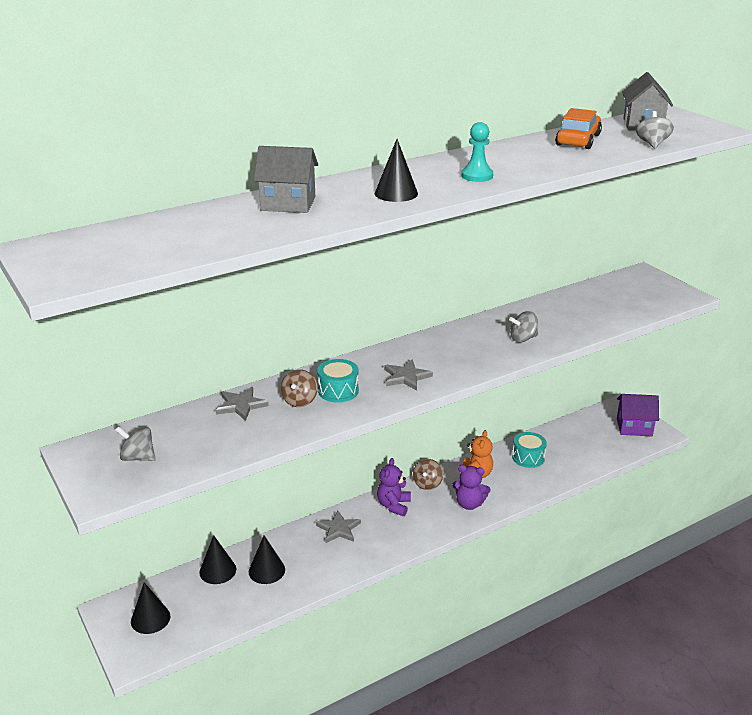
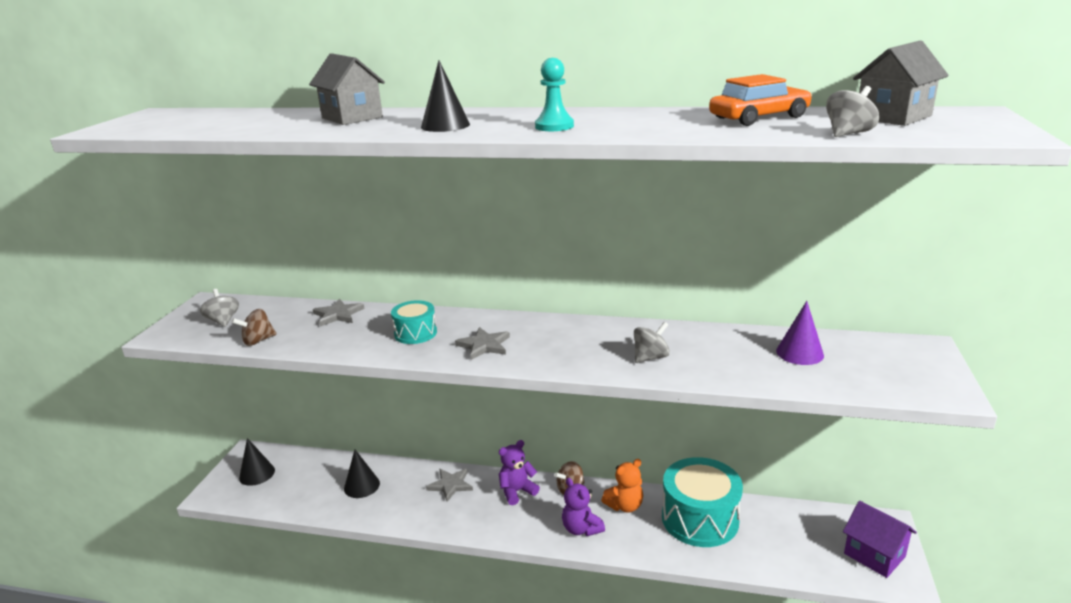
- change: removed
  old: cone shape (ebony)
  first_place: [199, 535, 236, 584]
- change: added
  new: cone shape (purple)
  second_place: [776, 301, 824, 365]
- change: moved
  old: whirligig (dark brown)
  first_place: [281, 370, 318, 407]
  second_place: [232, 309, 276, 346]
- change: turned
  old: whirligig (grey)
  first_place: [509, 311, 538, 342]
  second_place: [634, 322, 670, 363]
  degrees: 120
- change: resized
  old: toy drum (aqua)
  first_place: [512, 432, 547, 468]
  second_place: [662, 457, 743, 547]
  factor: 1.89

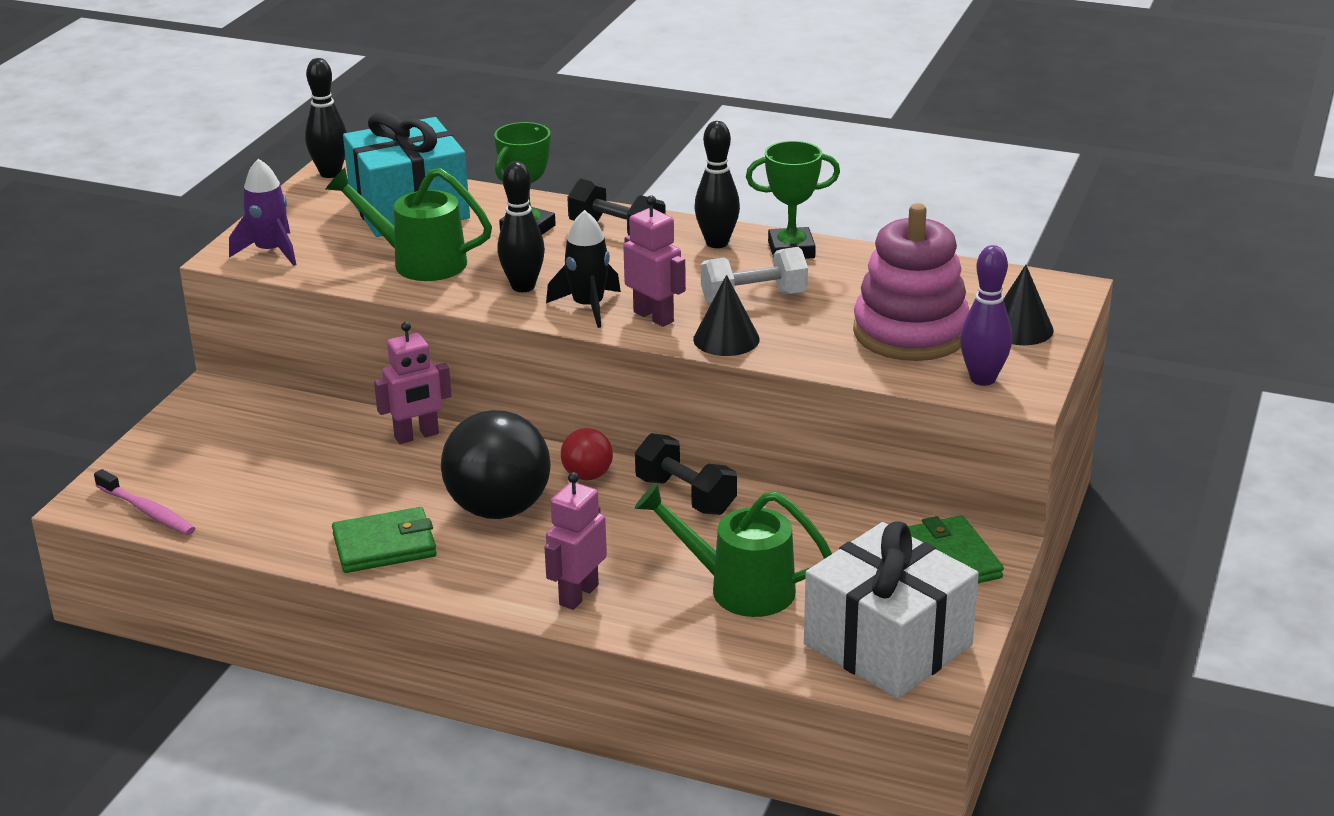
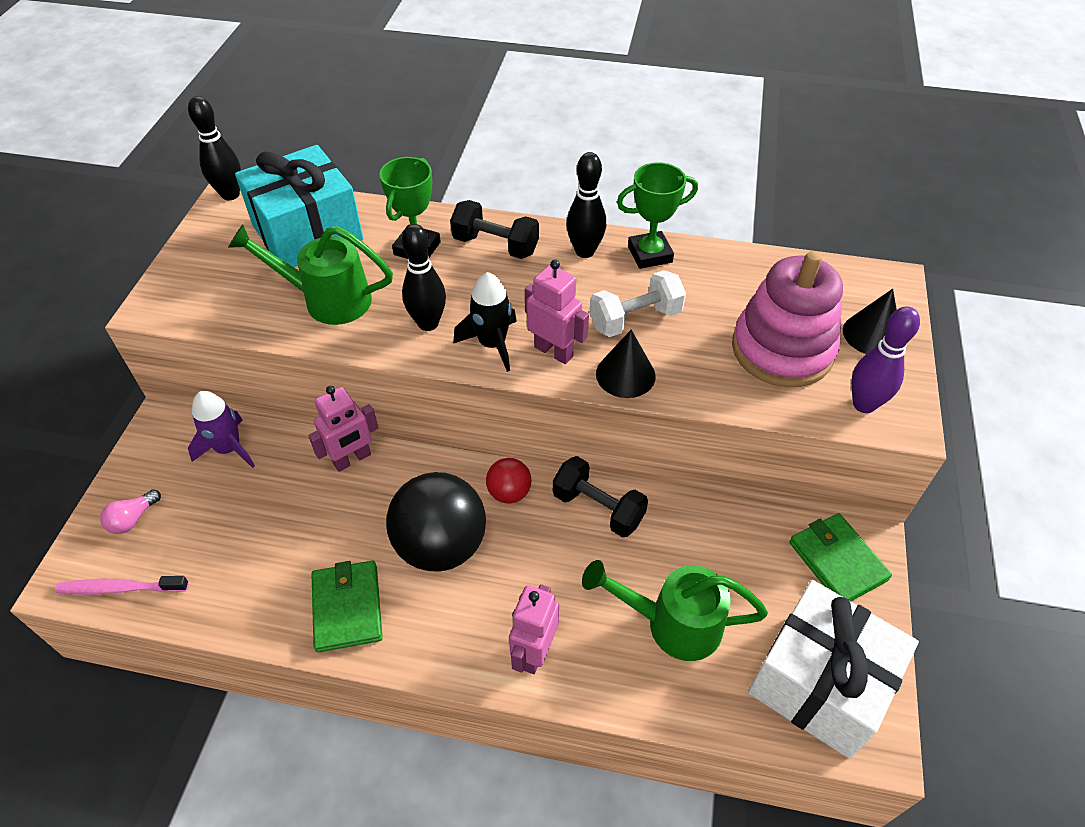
- change: added
  new: lightbulb (pink)
  second_place: [100, 489, 161, 534]
- change: moved
  old: rocket (purple)
  first_place: [229, 159, 296, 266]
  second_place: [188, 391, 255, 468]
- change: turned
  old: dental brush (pink)
  first_place: [94, 469, 195, 535]
  second_place: [55, 576, 189, 595]
  degrees: 150
- change: turned
  old: wallet (leaf-green)
  first_place: [332, 507, 437, 573]
  second_place: [312, 561, 383, 652]
  degrees: -75

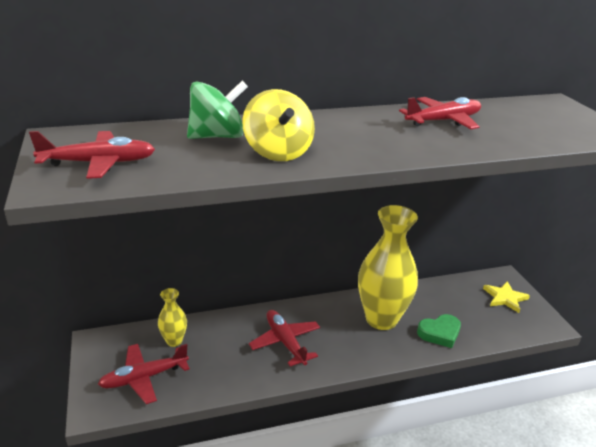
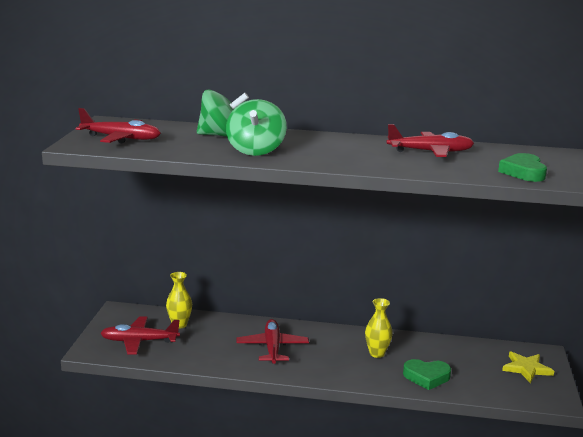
- change: added
  new: love heart (leaf-green)
  second_place: [498, 153, 547, 182]
- change: recoloured
  old: whirligig (bright yellow)
  new: whirligig (leaf-green)
  first_place: [242, 89, 315, 161]
  second_place: [226, 99, 287, 156]
- change: resized
  old: vase (bright yellow)
  first_place: [358, 205, 418, 330]
  second_place: [365, 298, 393, 358]
  factor: 0.46

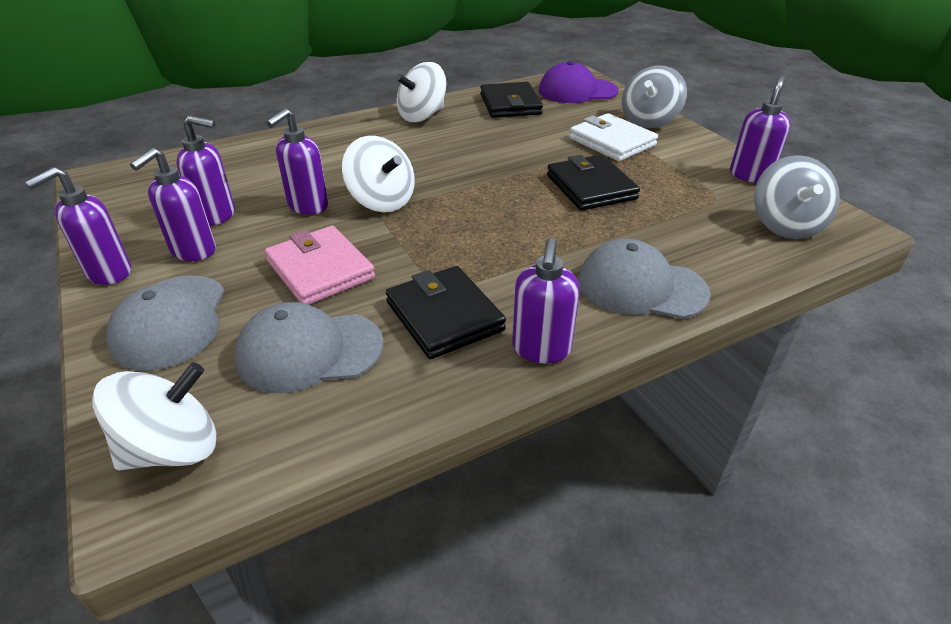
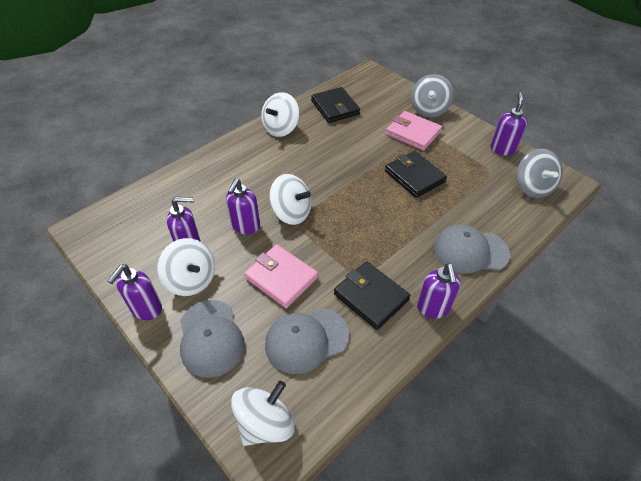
- change: removed
  old: baseball cap (purple)
  first_place: [539, 61, 619, 103]
- change: replaced
  old: soap pump (purple)
  new: whirligig (pure white)
  first_place: [130, 148, 216, 261]
  second_place: [158, 238, 215, 296]
- change: recoloured
  old: wallet (pure white)
  new: wallet (pink)
  first_place: [569, 113, 658, 161]
  second_place: [386, 111, 442, 151]

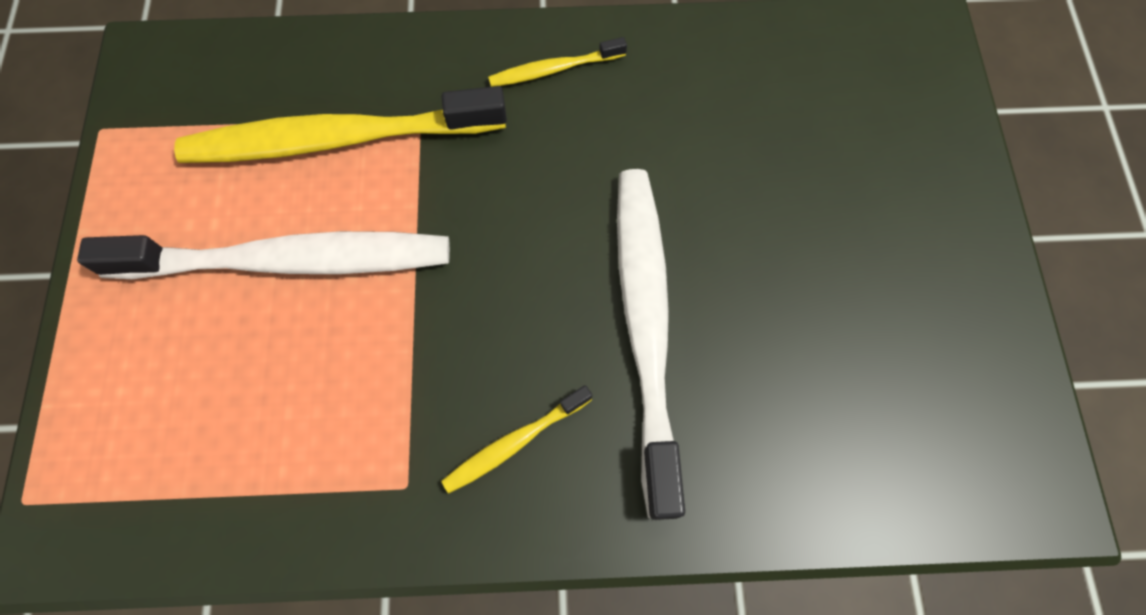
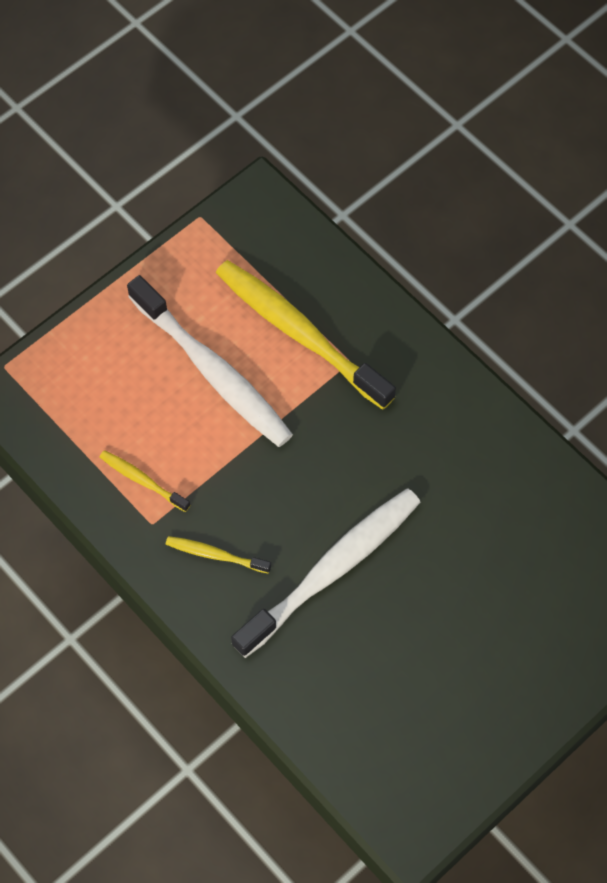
- change: moved
  old: dental brush (bright yellow)
  first_place: [488, 37, 627, 87]
  second_place: [100, 450, 190, 512]

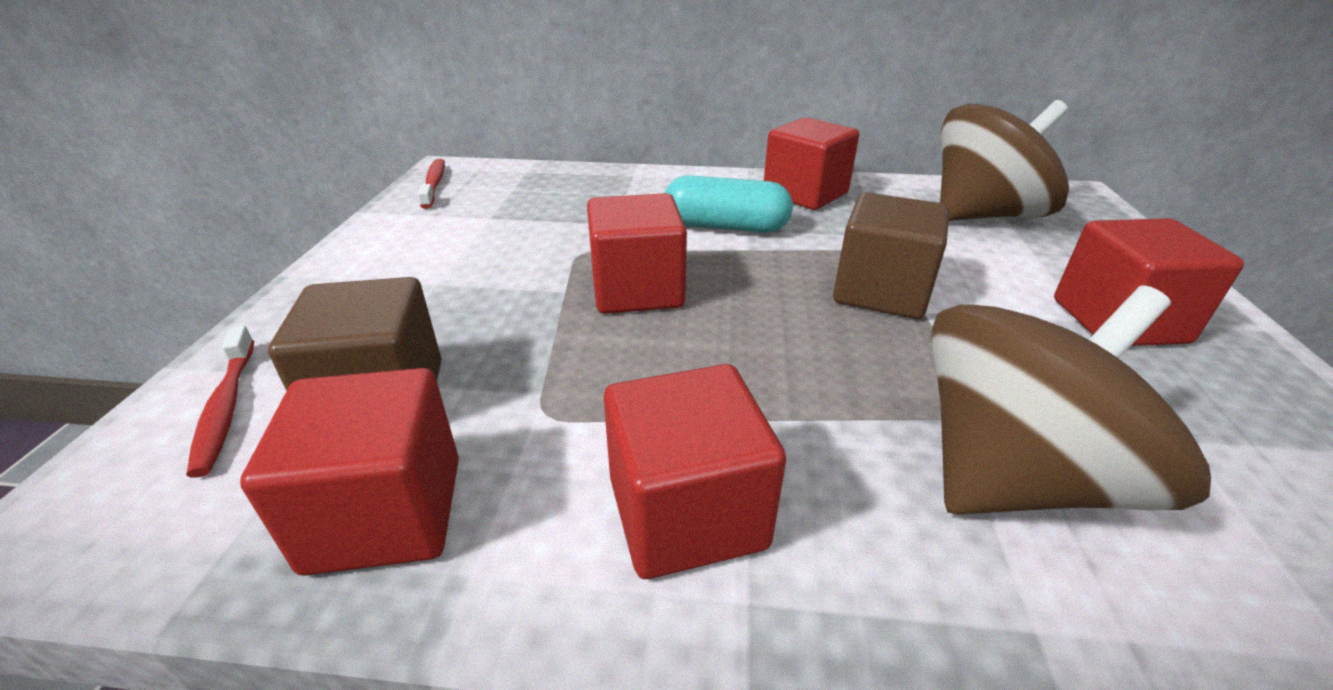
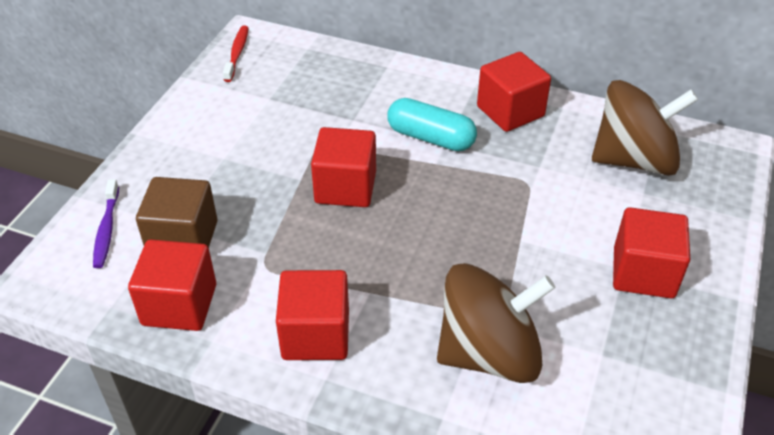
- change: removed
  old: solid cube (dark brown)
  first_place: [833, 192, 949, 319]
- change: recoloured
  old: dental brush (scarlet)
  new: dental brush (purple)
  first_place: [186, 326, 254, 478]
  second_place: [93, 179, 119, 268]

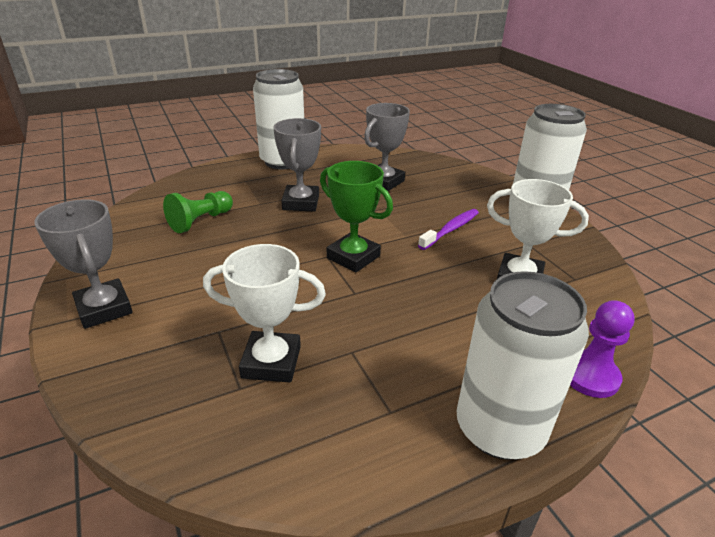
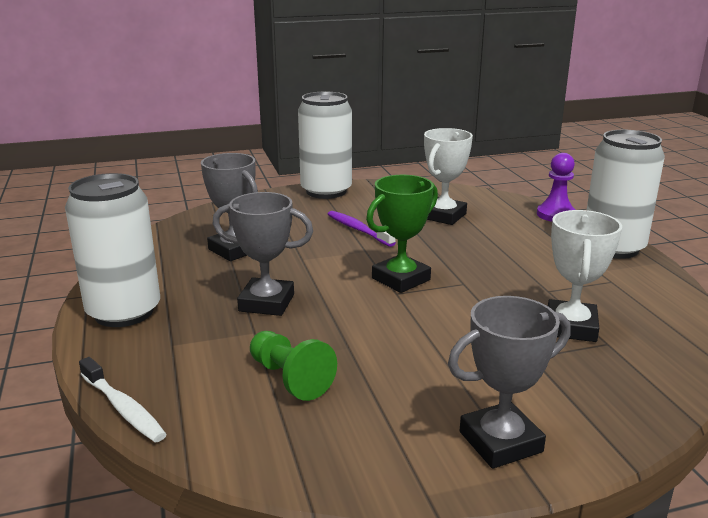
- change: added
  new: dental brush (pure white)
  second_place: [79, 357, 167, 442]

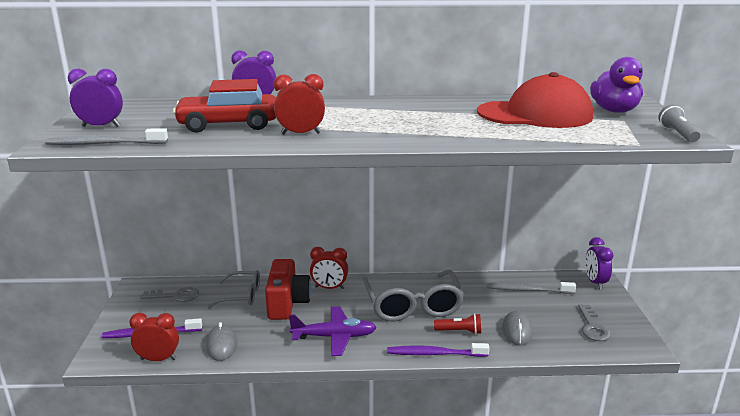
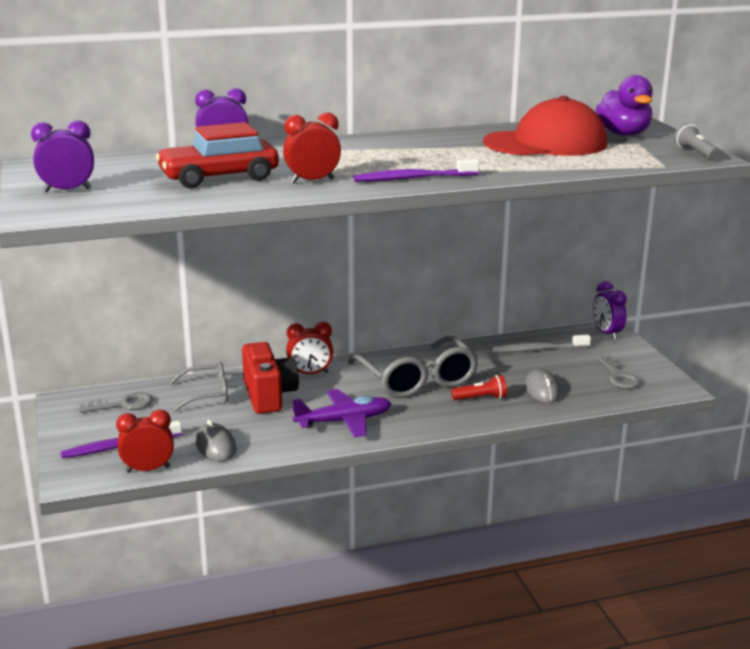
- change: removed
  old: dental brush (grey)
  first_place: [45, 128, 168, 145]
- change: moved
  old: dental brush (purple)
  first_place: [387, 343, 489, 357]
  second_place: [354, 159, 479, 182]

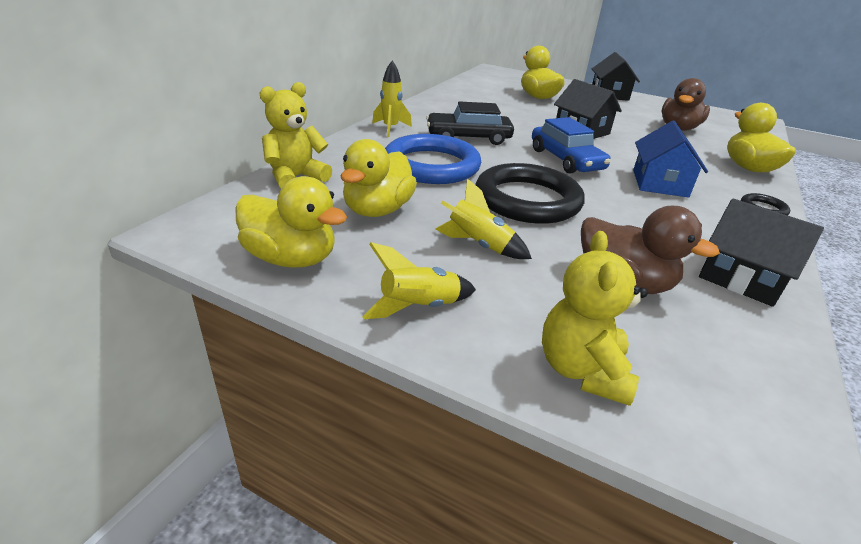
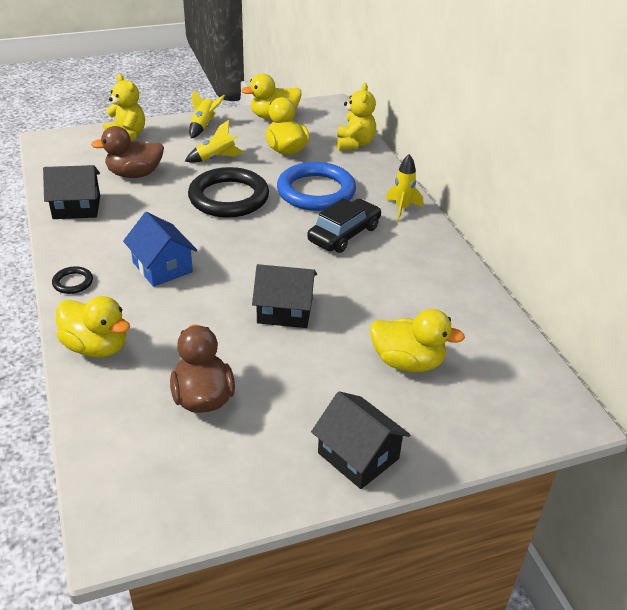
- change: removed
  old: car (cobalt)
  first_place: [532, 117, 611, 174]

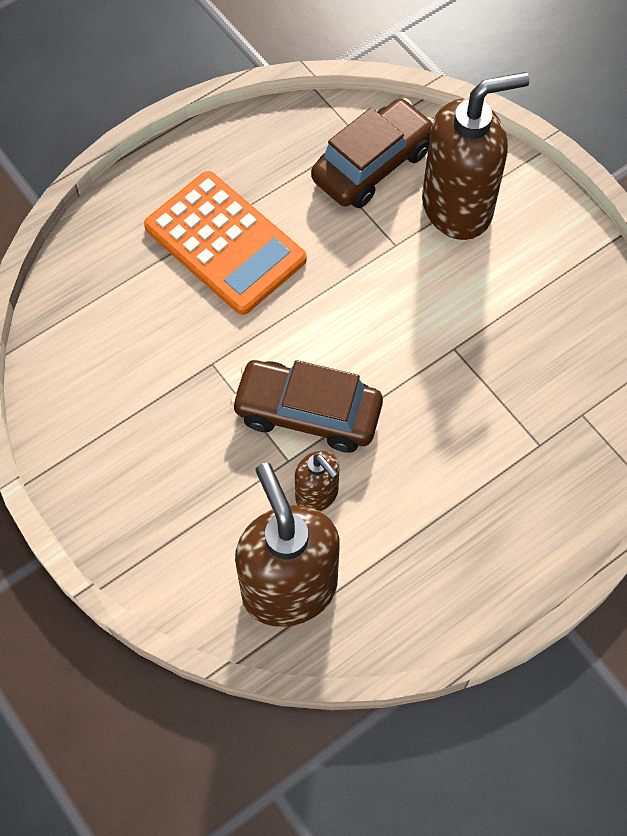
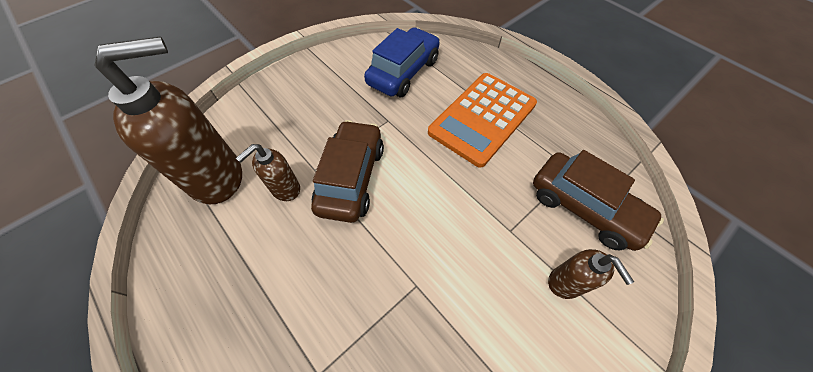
- change: added
  new: car (cobalt)
  second_place: [364, 27, 440, 97]
- change: resized
  old: soap pump (dark brown)
  first_place: [422, 72, 529, 240]
  second_place: [548, 249, 634, 299]
  factor: 0.49

